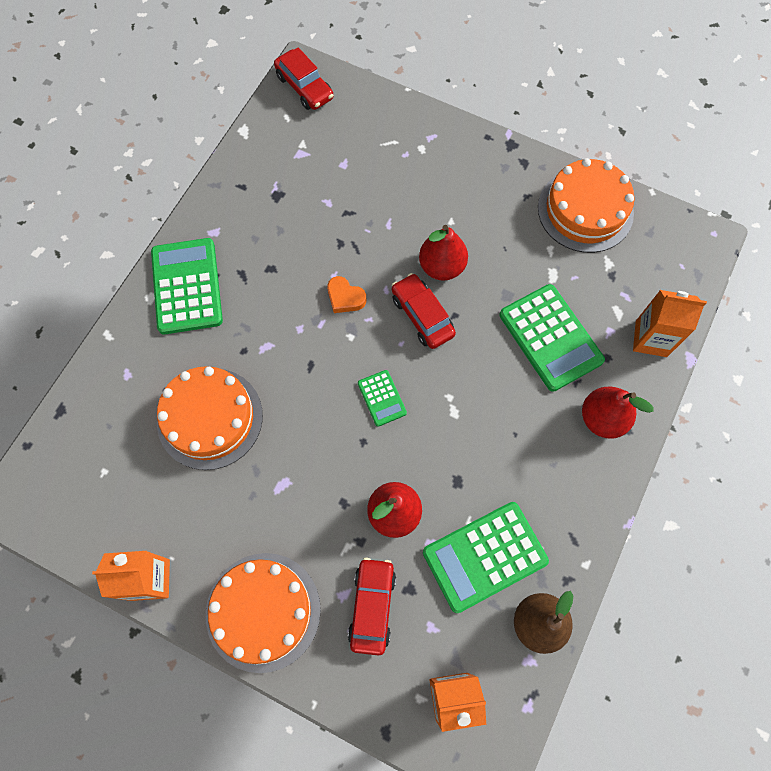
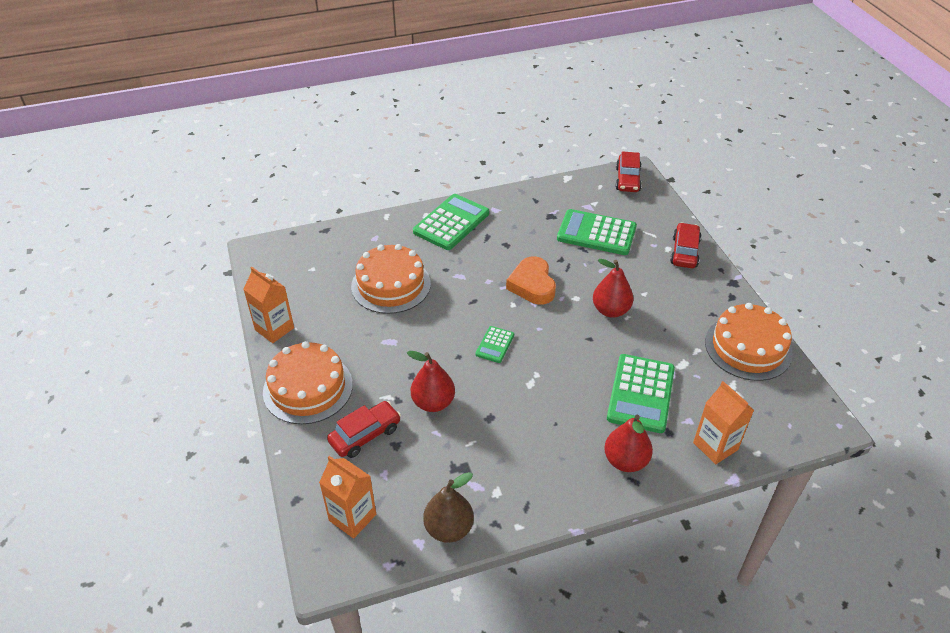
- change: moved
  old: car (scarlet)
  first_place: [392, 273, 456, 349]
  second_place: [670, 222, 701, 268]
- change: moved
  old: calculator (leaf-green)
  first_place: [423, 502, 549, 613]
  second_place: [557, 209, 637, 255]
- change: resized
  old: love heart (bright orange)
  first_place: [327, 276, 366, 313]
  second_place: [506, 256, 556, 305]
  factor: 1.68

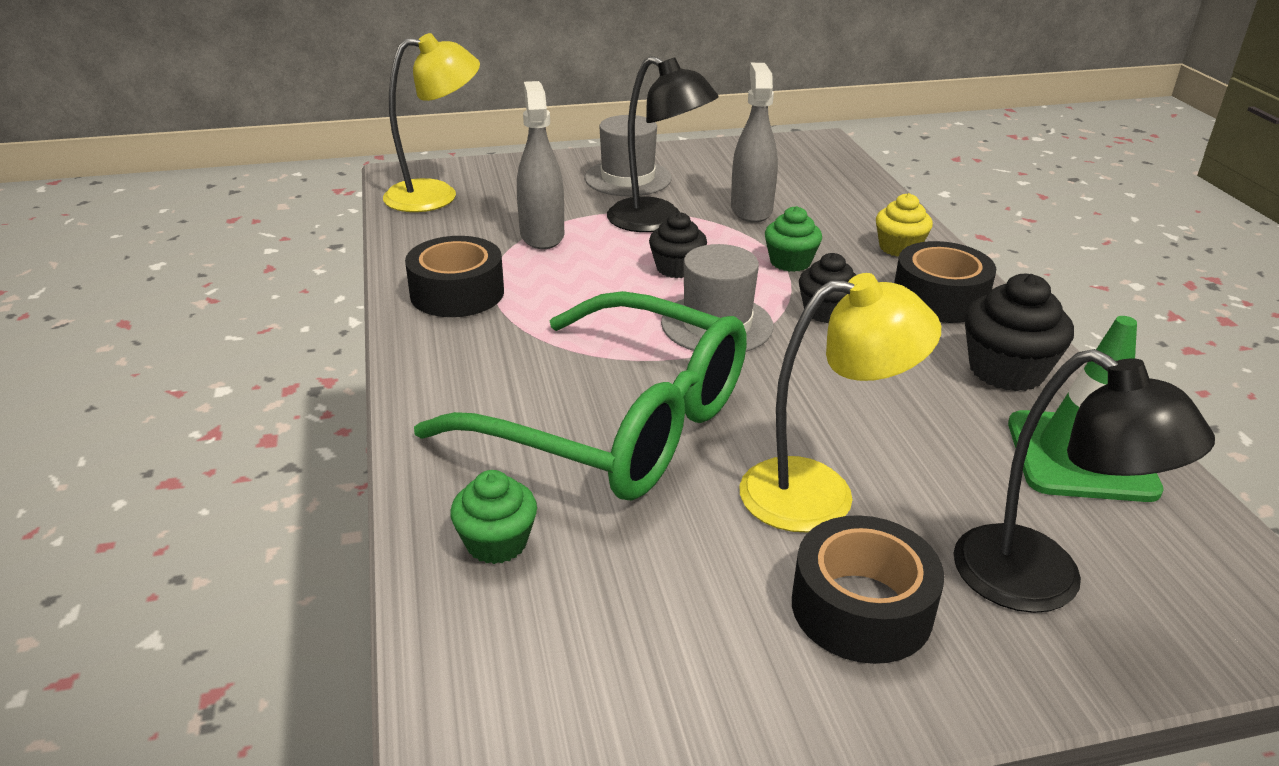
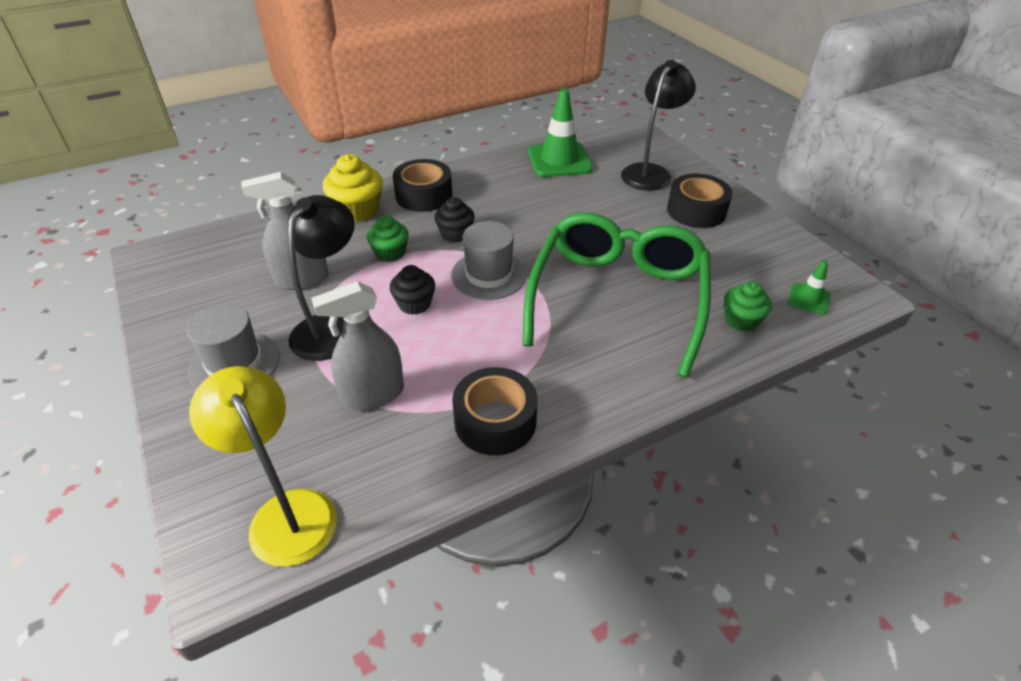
- change: removed
  old: lamp (bright yellow)
  first_place: [739, 273, 941, 532]
- change: removed
  old: muffin (ebony)
  first_place: [965, 274, 1074, 391]
- change: added
  new: safety cone (leaf-green)
  second_place: [788, 260, 831, 315]
- change: resized
  old: muffin (bright yellow)
  first_place: [876, 193, 933, 257]
  second_place: [323, 154, 383, 222]
  factor: 1.53

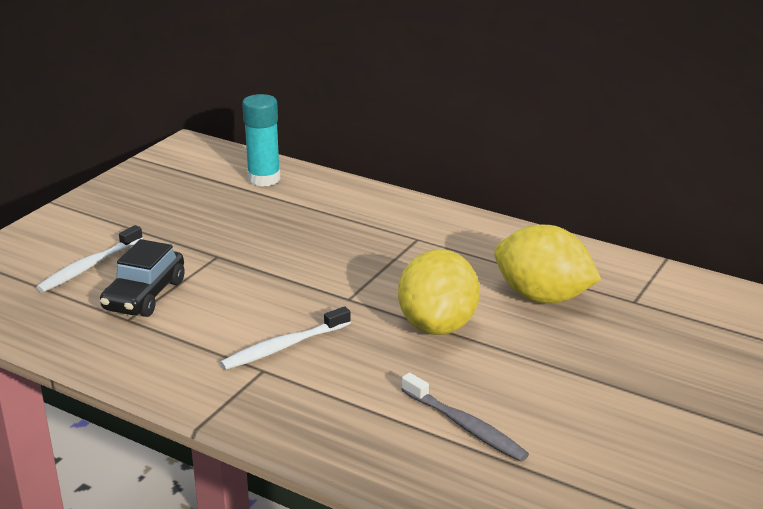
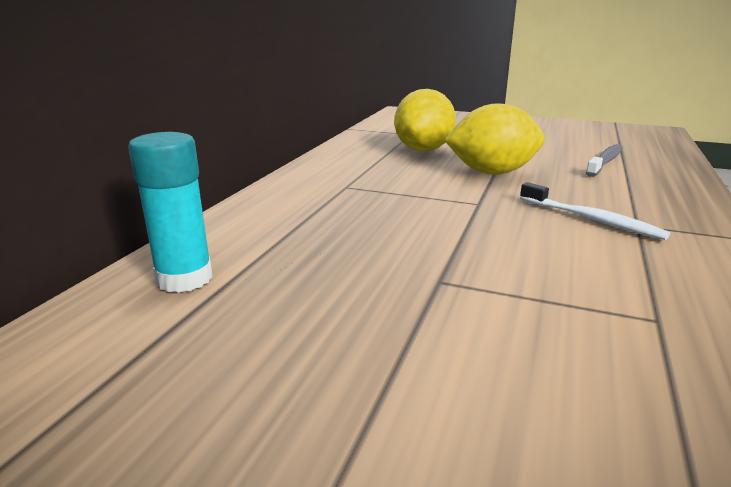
- change: removed
  old: dental brush (pure white)
  first_place: [36, 225, 143, 293]
- change: removed
  old: car (ebony)
  first_place: [100, 239, 185, 317]

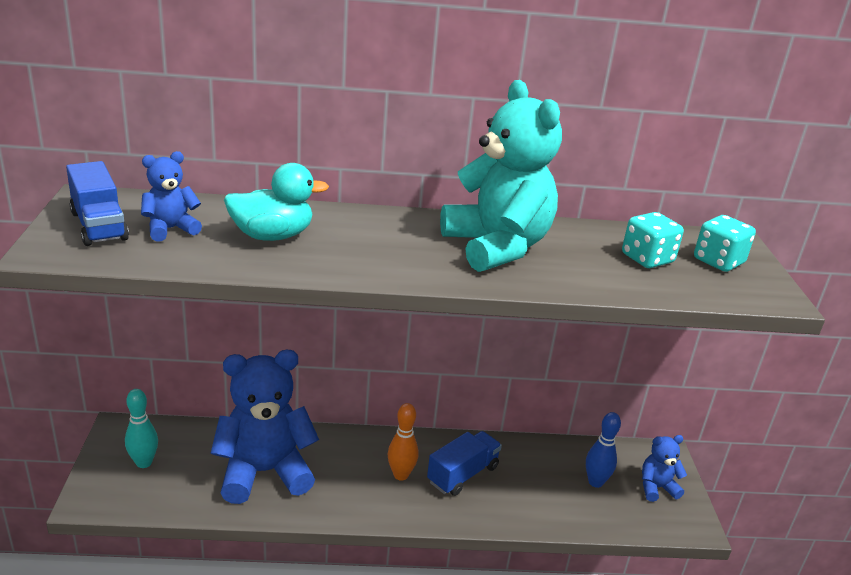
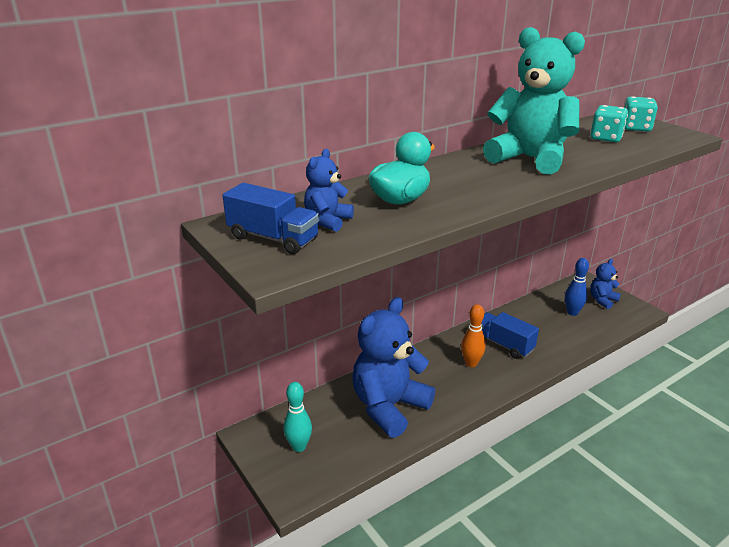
- change: turned
  old: toy truck (cobalt)
  first_place: [427, 431, 502, 496]
  second_place: [481, 312, 539, 359]
  degrees: -60

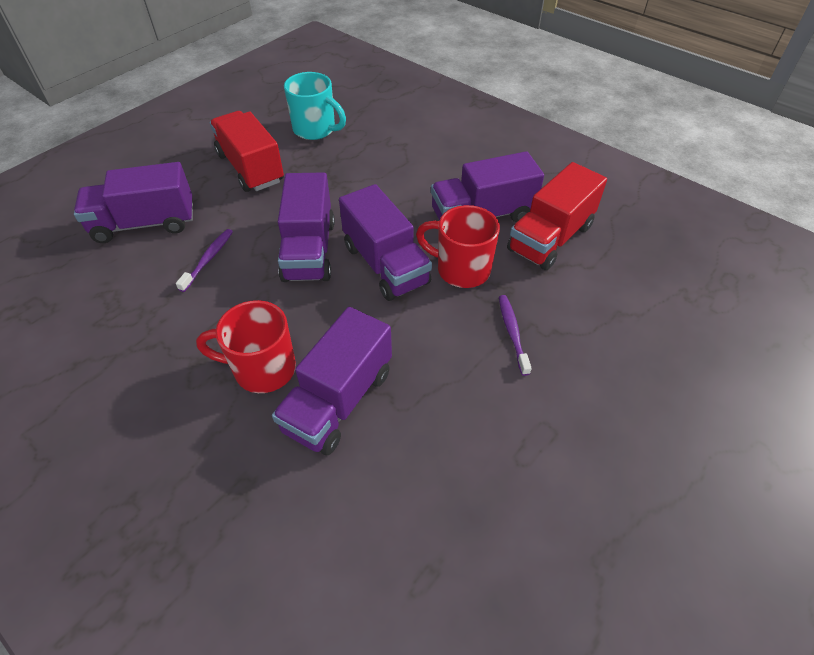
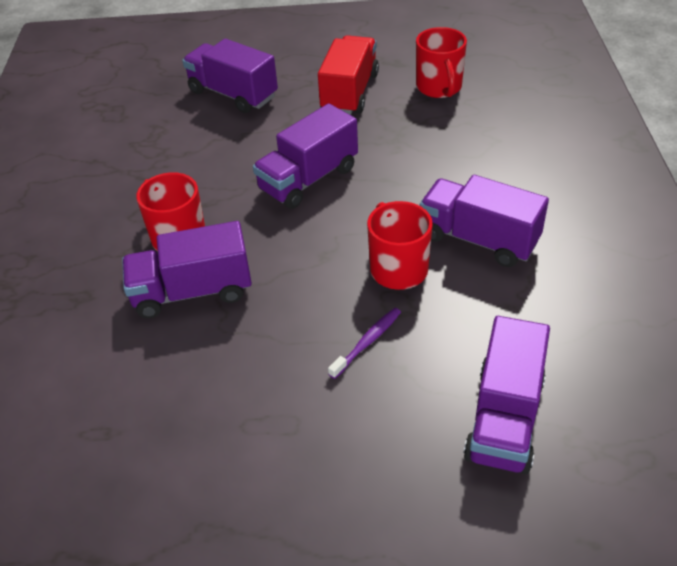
- change: removed
  old: dental brush (purple)
  first_place: [176, 229, 233, 292]
- change: removed
  old: toy truck (scarlet)
  first_place: [507, 162, 607, 270]
- change: moved
  old: toy truck (purple)
  first_place: [339, 184, 432, 301]
  second_place: [464, 316, 550, 474]
- change: recoloured
  old: tea mug (aqua)
  new: tea mug (scarlet)
  first_place: [284, 72, 346, 140]
  second_place: [416, 27, 467, 98]

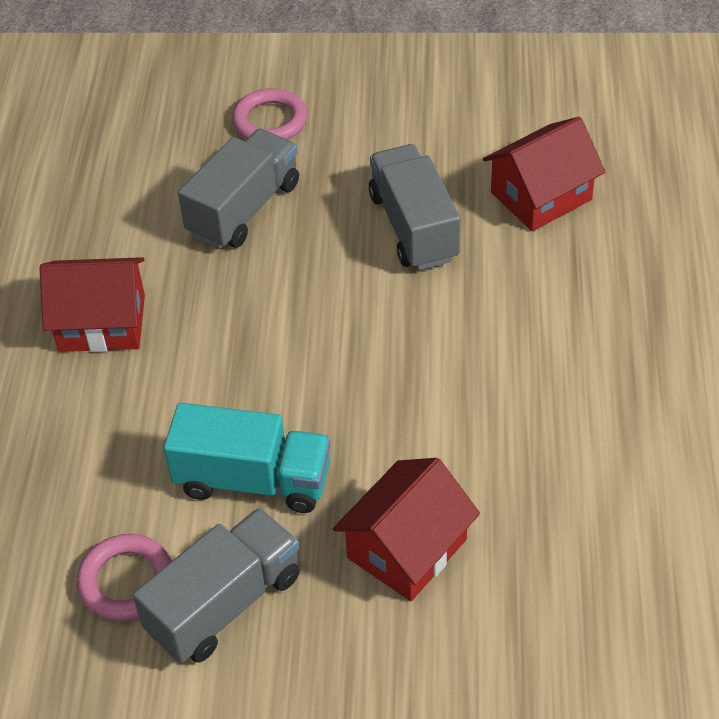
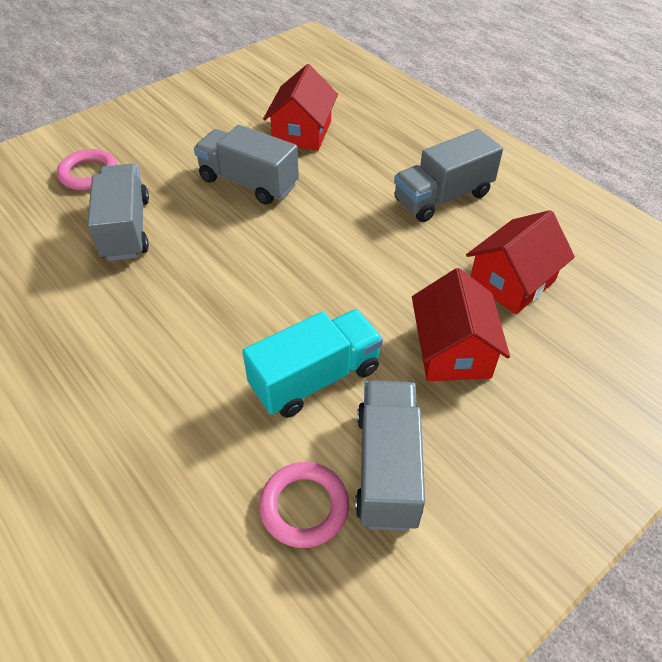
- change: added
  new: toy truck (grey)
  second_place: [394, 129, 503, 222]
- change: moved
  old: cottage (scarlet)
  first_place: [40, 257, 145, 352]
  second_place: [466, 210, 575, 314]

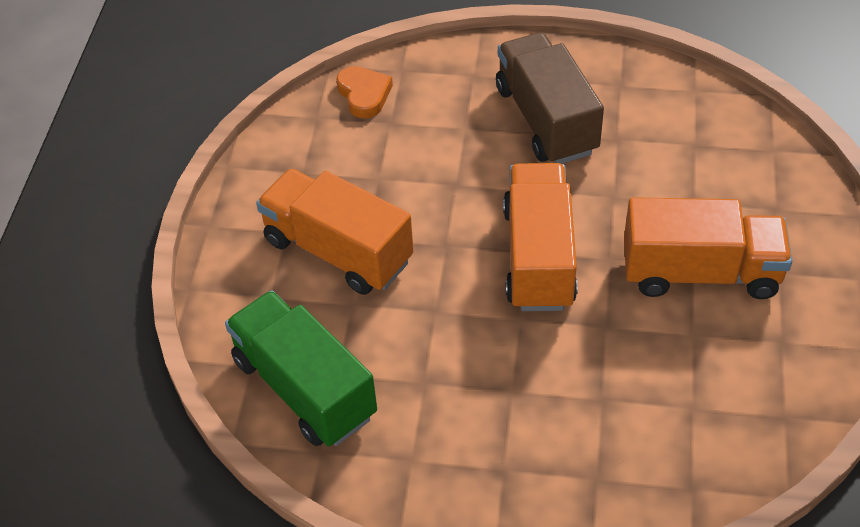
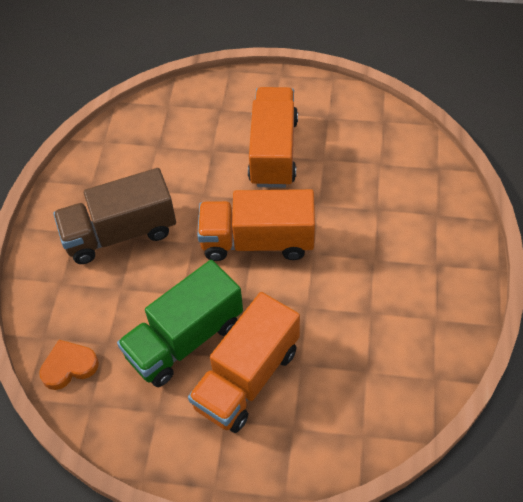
- change: moved
  old: toy truck (leaf-green)
  first_place: [225, 290, 377, 446]
  second_place: [117, 260, 243, 387]

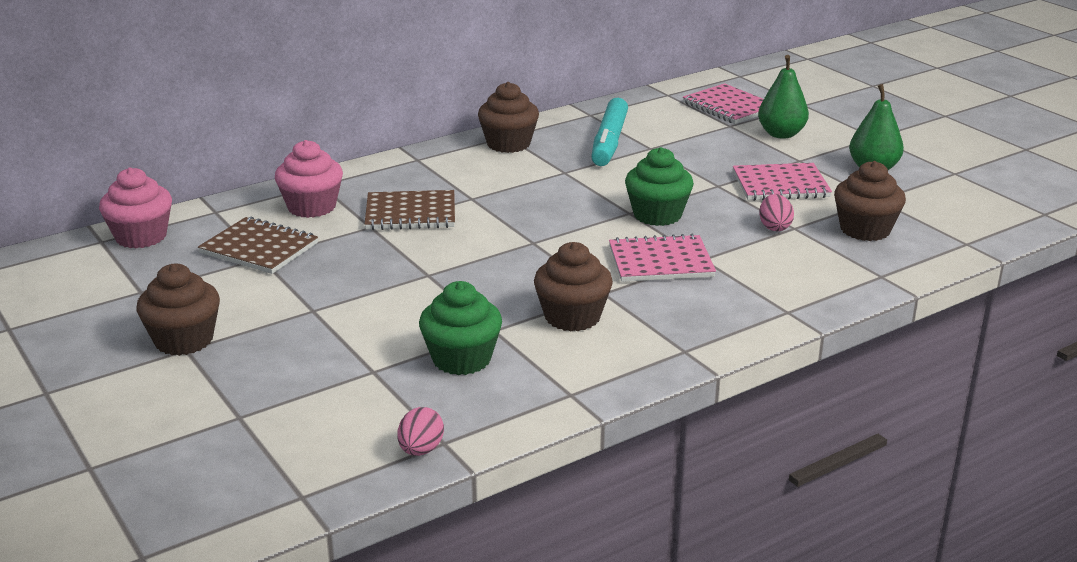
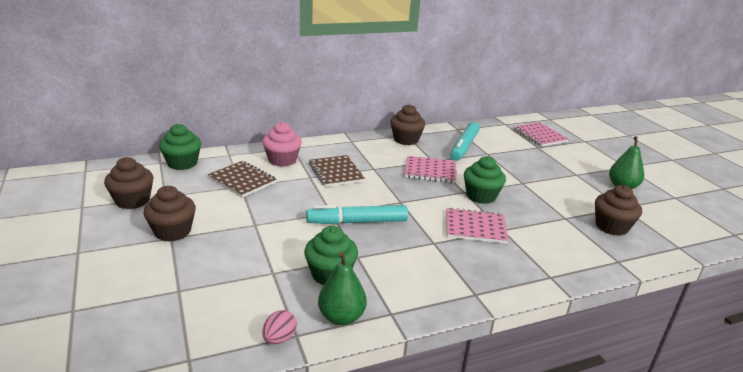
- change: removed
  old: toy egg (pink)
  first_place: [759, 194, 794, 231]
- change: added
  new: felt pen (aqua)
  second_place: [306, 205, 408, 224]
- change: moved
  old: muffin (dark brown)
  first_place: [534, 242, 613, 331]
  second_place: [104, 157, 153, 209]
- change: moved
  old: notepad (pink)
  first_place: [733, 163, 832, 201]
  second_place: [405, 156, 457, 183]
- change: moved
  old: pear (leaf-green)
  first_place: [758, 55, 809, 139]
  second_place: [318, 252, 367, 325]
- change: recoloured
  old: muffin (pink)
  new: muffin (leaf-green)
  first_place: [99, 167, 172, 248]
  second_place: [159, 124, 201, 170]
- change: turned
  old: notepad (dark brown)
  first_place: [365, 190, 455, 230]
  second_place: [309, 155, 365, 187]
  degrees: 60

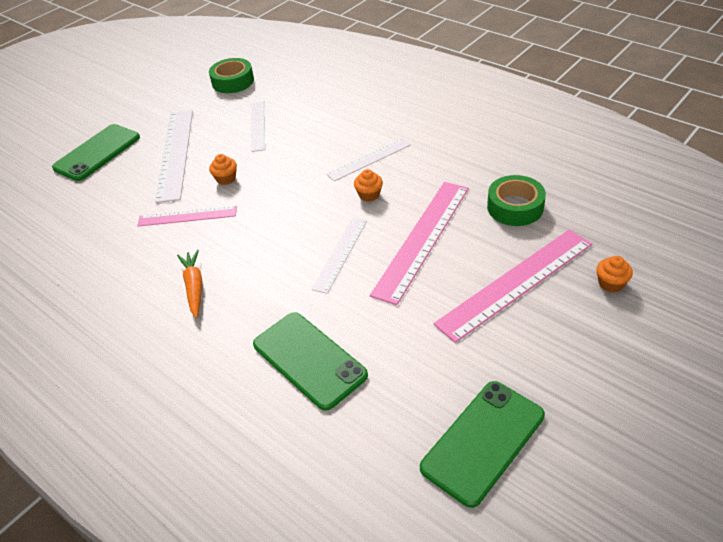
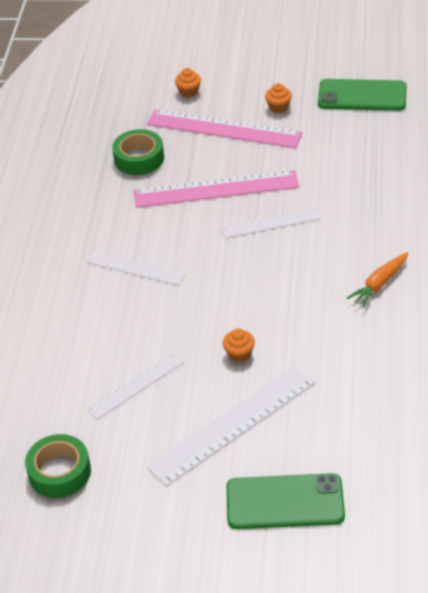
- change: removed
  old: straightedge (pink)
  first_place: [137, 206, 237, 227]
- change: removed
  old: phone (leaf-green)
  first_place: [253, 312, 368, 411]
- change: moved
  old: muffin (bright orange)
  first_place: [354, 169, 383, 202]
  second_place: [265, 83, 292, 113]

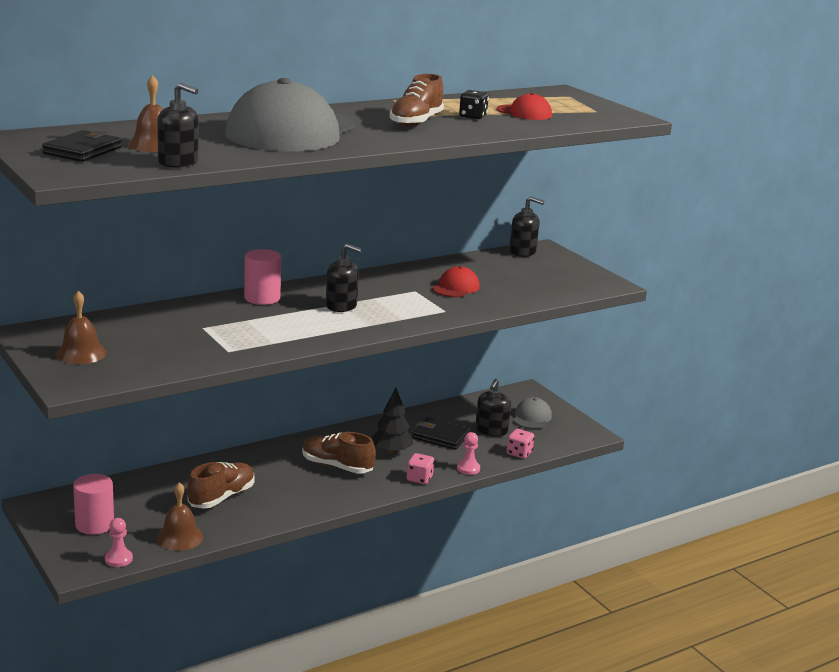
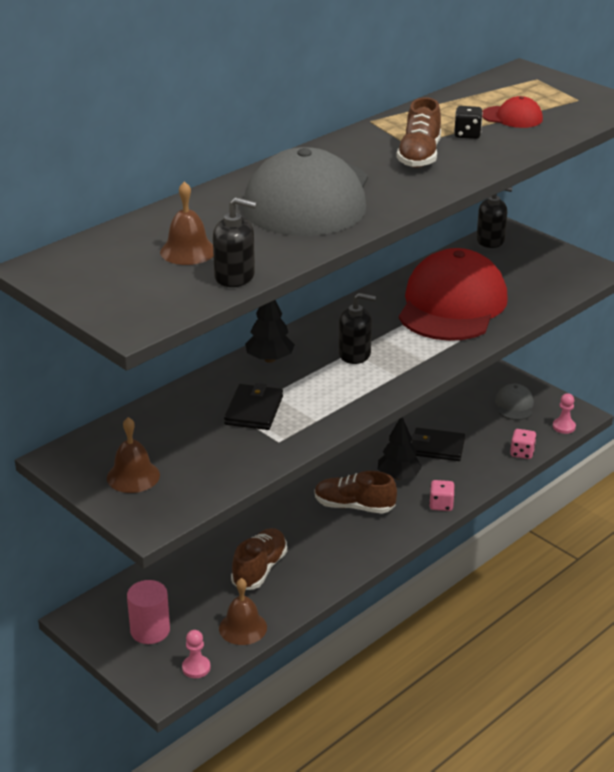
- change: removed
  old: soap pump (ebony)
  first_place: [475, 379, 511, 437]
- change: moved
  old: wallet (ebony)
  first_place: [42, 130, 122, 162]
  second_place: [224, 383, 283, 430]
- change: moved
  old: game pawn (pink)
  first_place: [457, 432, 480, 475]
  second_place: [553, 393, 576, 434]
- change: replaced
  old: cylinder shape (pink)
  new: tree (ebony)
  first_place: [244, 249, 281, 305]
  second_place: [245, 300, 295, 363]
- change: resized
  old: baseball cap (scarlet)
  first_place: [432, 266, 480, 297]
  second_place: [399, 248, 508, 341]
  factor: 2.37

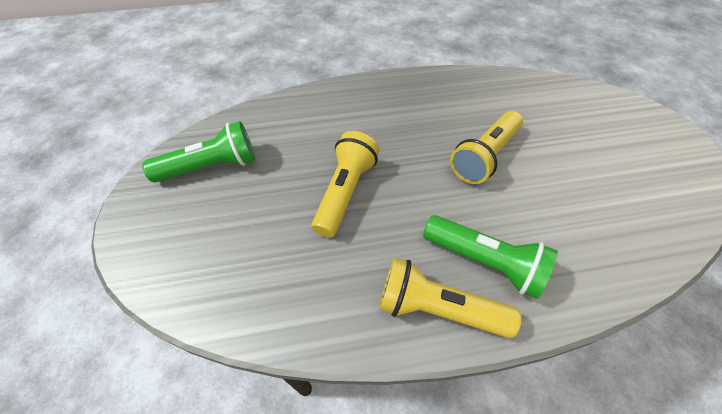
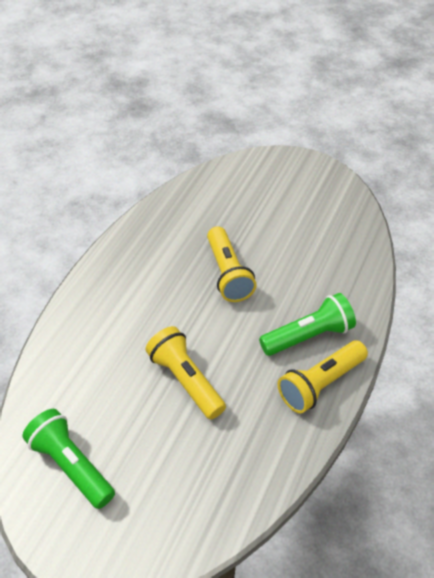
- change: turned
  old: pocket torch (leaf-green)
  first_place: [142, 121, 255, 182]
  second_place: [22, 409, 115, 509]
  degrees: -60

